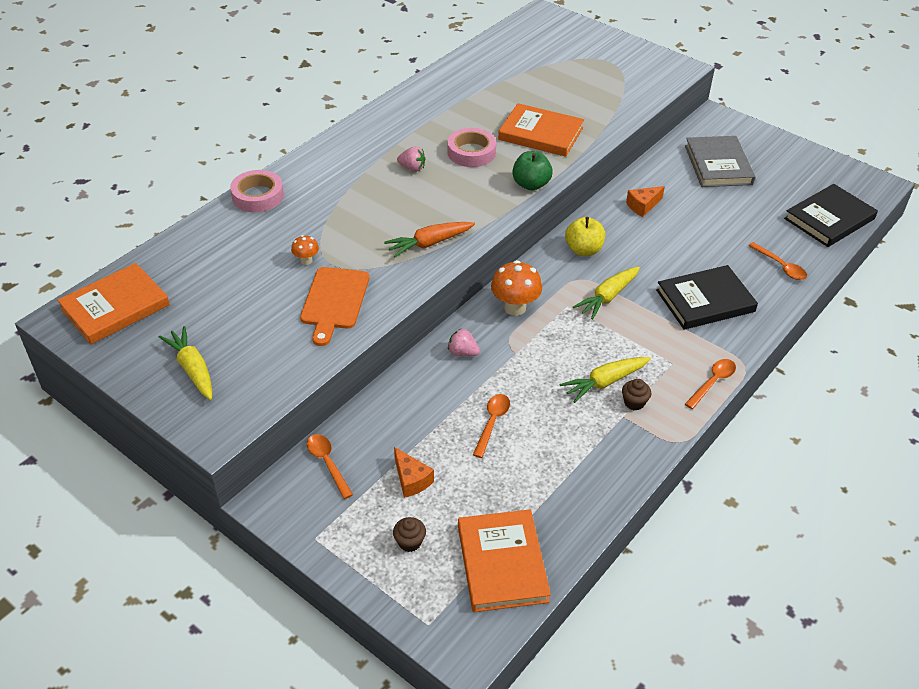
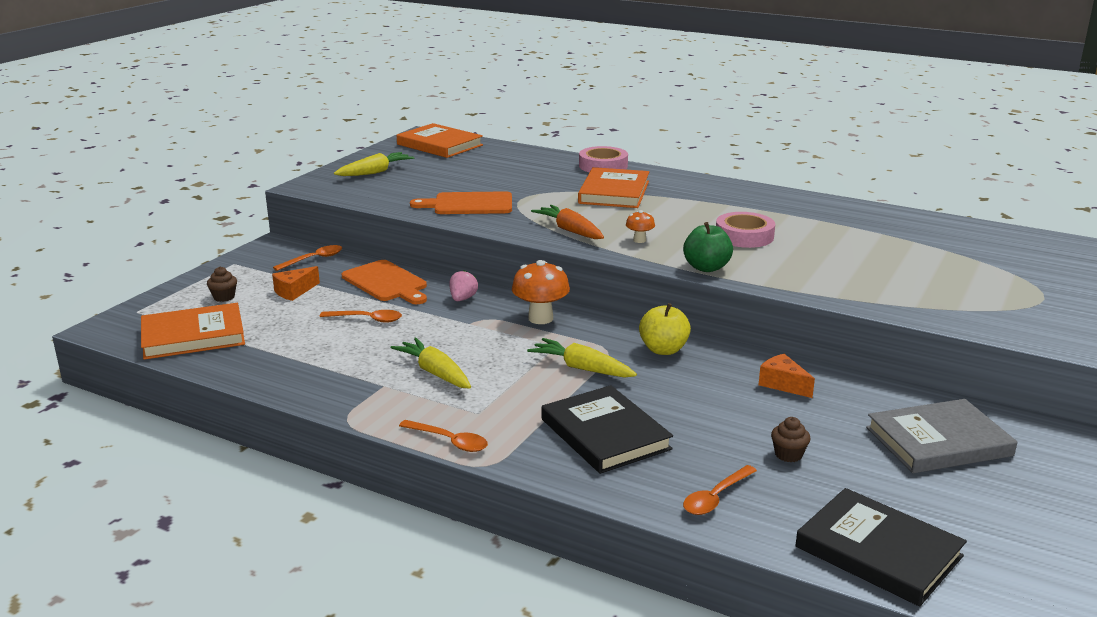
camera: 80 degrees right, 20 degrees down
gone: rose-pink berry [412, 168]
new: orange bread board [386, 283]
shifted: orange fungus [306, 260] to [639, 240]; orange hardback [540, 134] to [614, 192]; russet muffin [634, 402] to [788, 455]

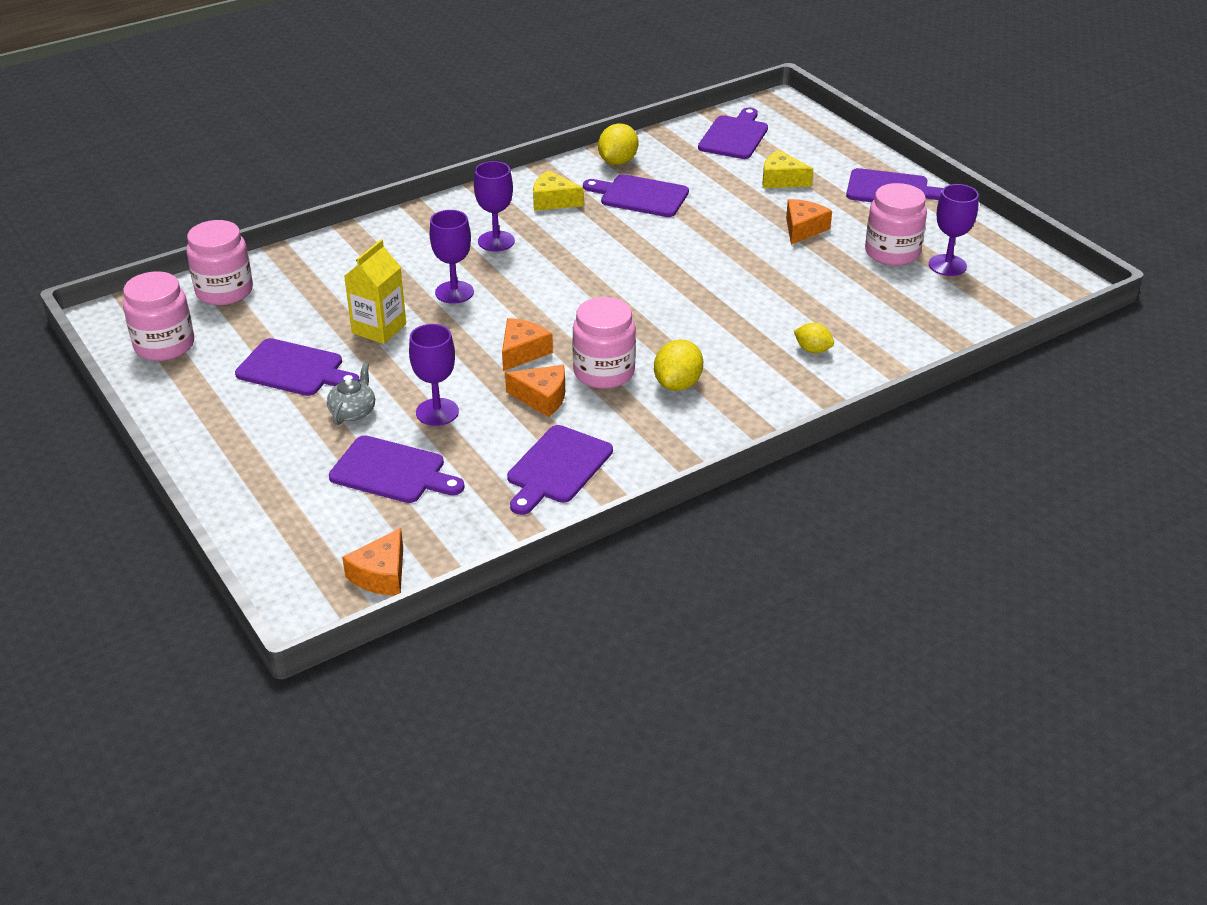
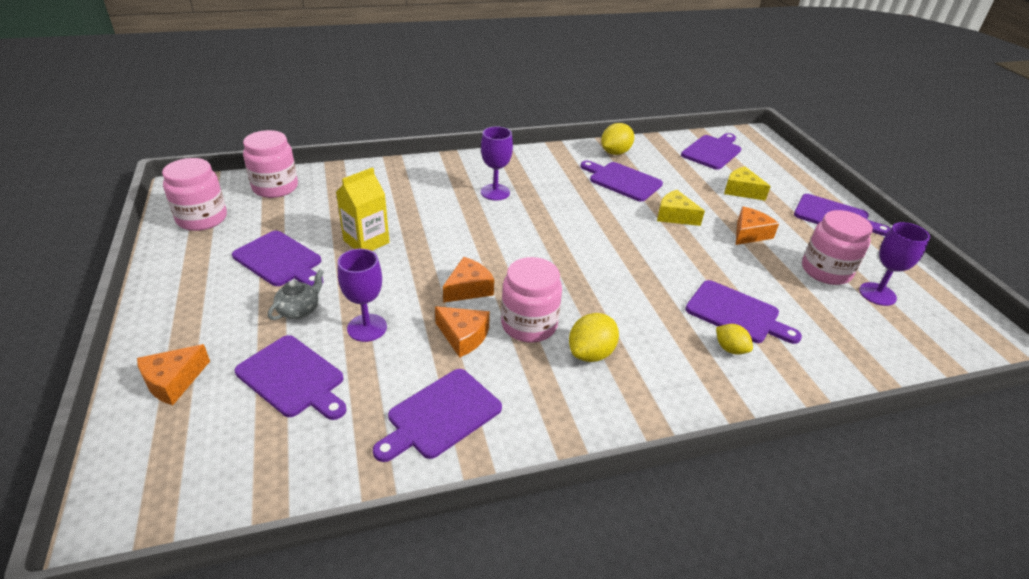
camera: 15 degrees right, 0 degrees up
gone: royal purple chalice [454, 292]
new: royal purple bread board [736, 313]
shifted: orange piece of cheese [381, 575] to [173, 381]; bright yellow piece of cheese [553, 201] to [675, 216]

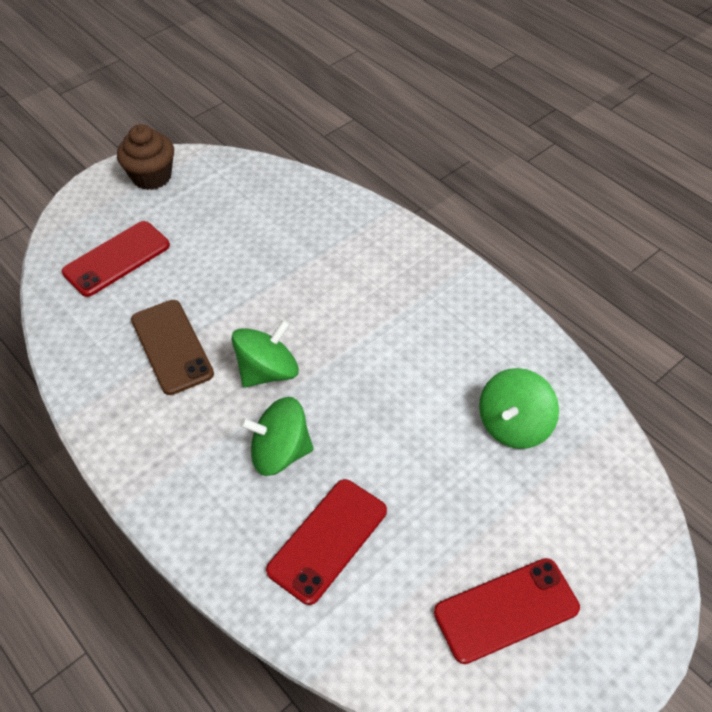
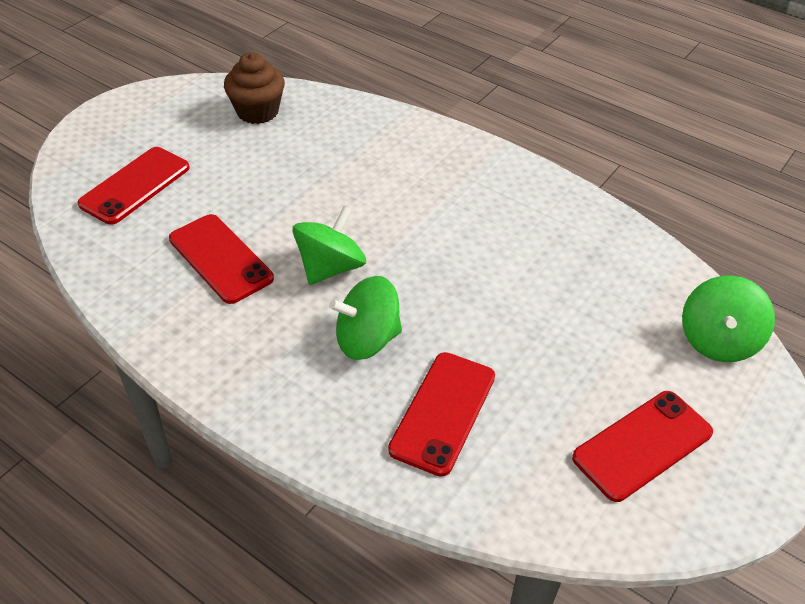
camera: 15 degrees left, 5 degrees down
shifted: russet muffin [152, 176] to [257, 111]; emerald toy top [514, 425] to [718, 340]
repainted: russet phone [171, 347] to red phone [220, 259]

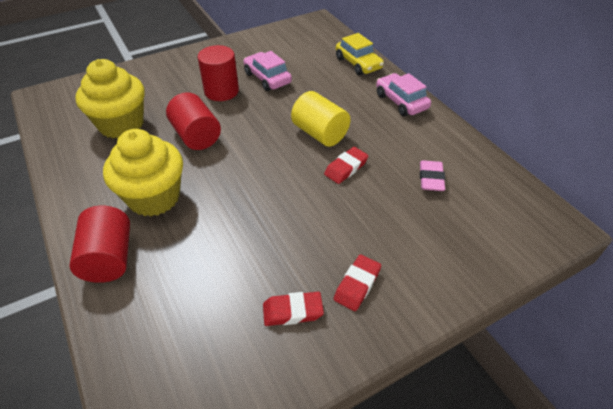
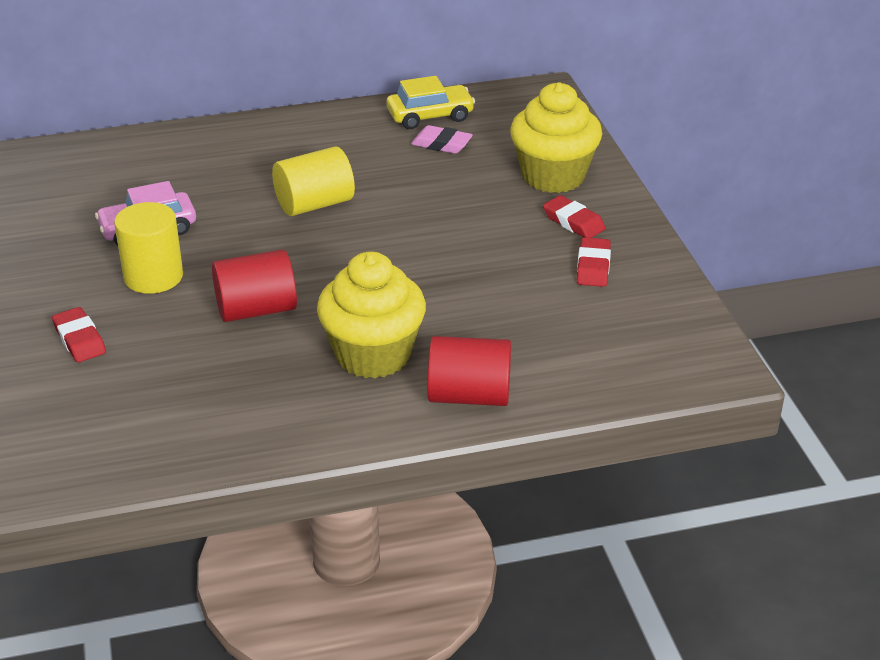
camera: 75 degrees left, 10 degrees down
gone: rose-pink car [401, 102]
shifted: bright yellow muffin [121, 124] to [553, 176]; red eraser [346, 168] to [79, 339]; bright yellow car [358, 63] to [430, 116]
repainted: red solid cylinder [221, 91] to bright yellow solid cylinder [153, 277]

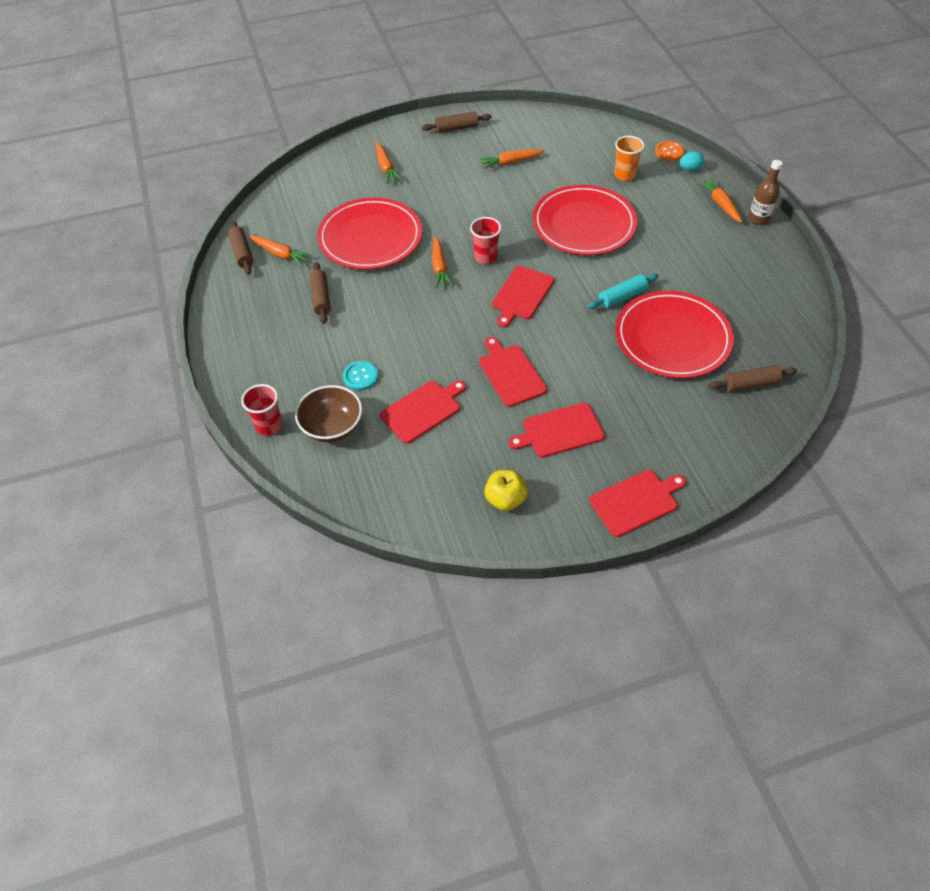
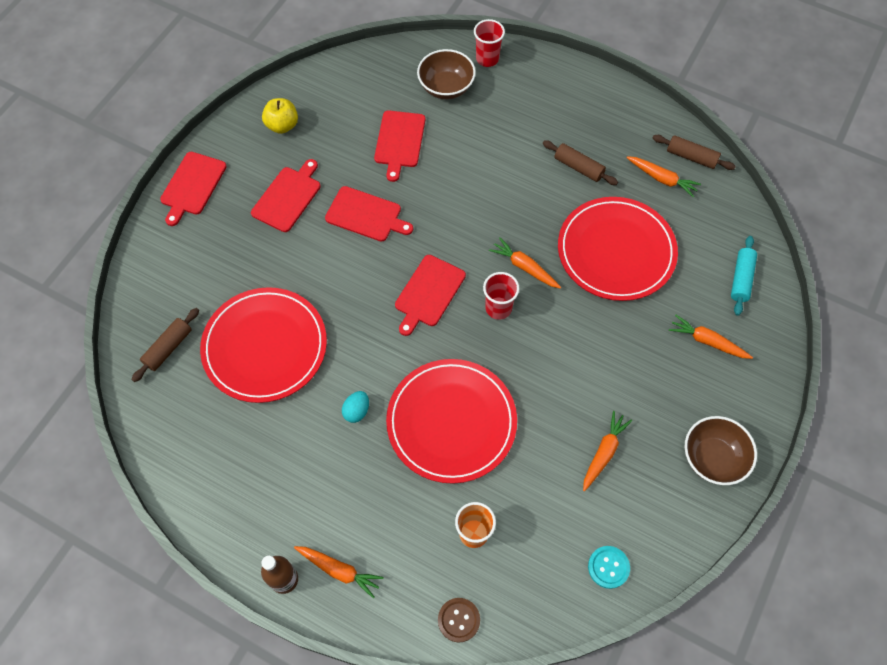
camera: 135 degrees right, 10 degrees up
shifted: turquoise shirt button [360, 376] to [608, 567]; turquoise rolling pin [622, 297] to [741, 279]; turquoise toy egg [690, 169] to [356, 411]
swapped: russet rolling pin [456, 128] to russet bowl [712, 458]
repainted: orange shirt button [669, 152] to russet shirt button [458, 620]
rotated: orange root vegetable [280, 254] = [662, 179] 135 degrees counterclockwise; red bread board [521, 295] = [428, 293] 135 degrees counterclockwise

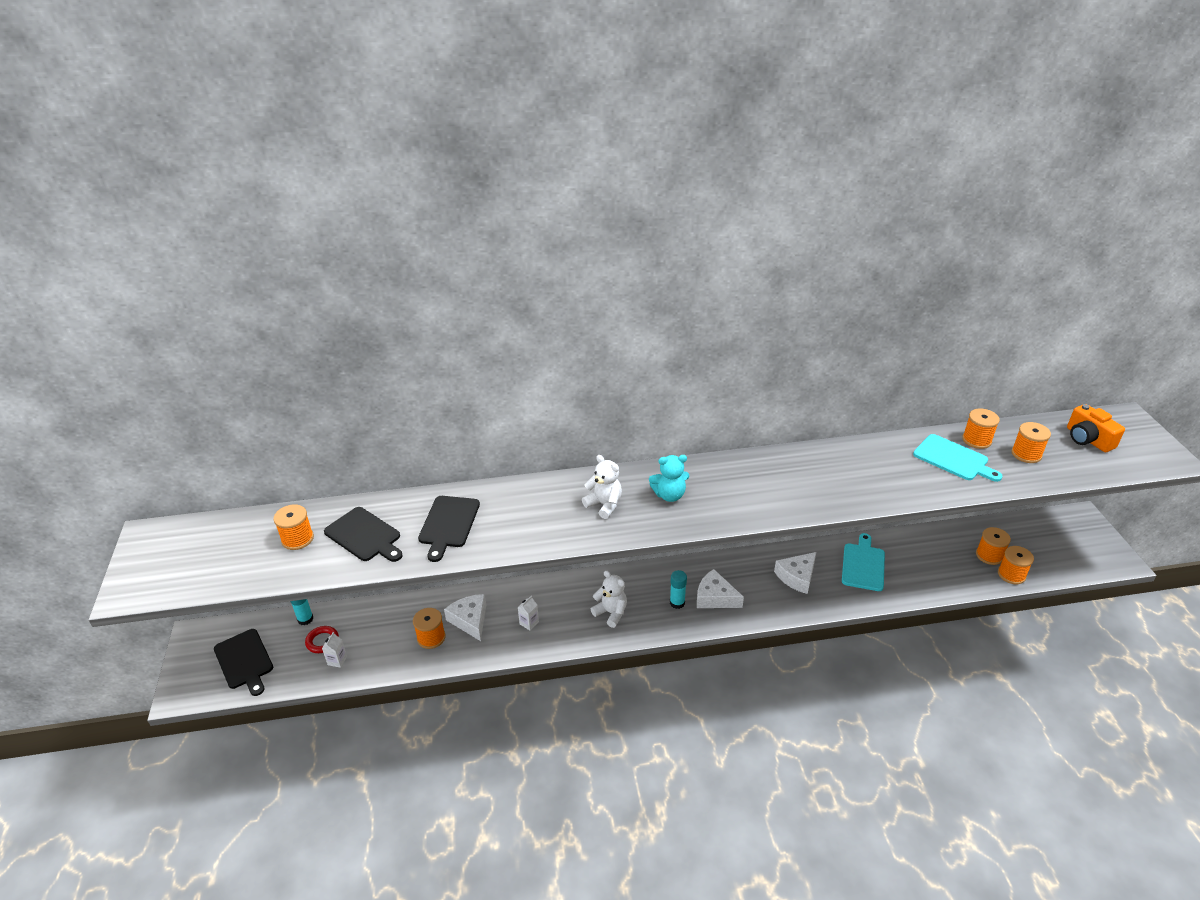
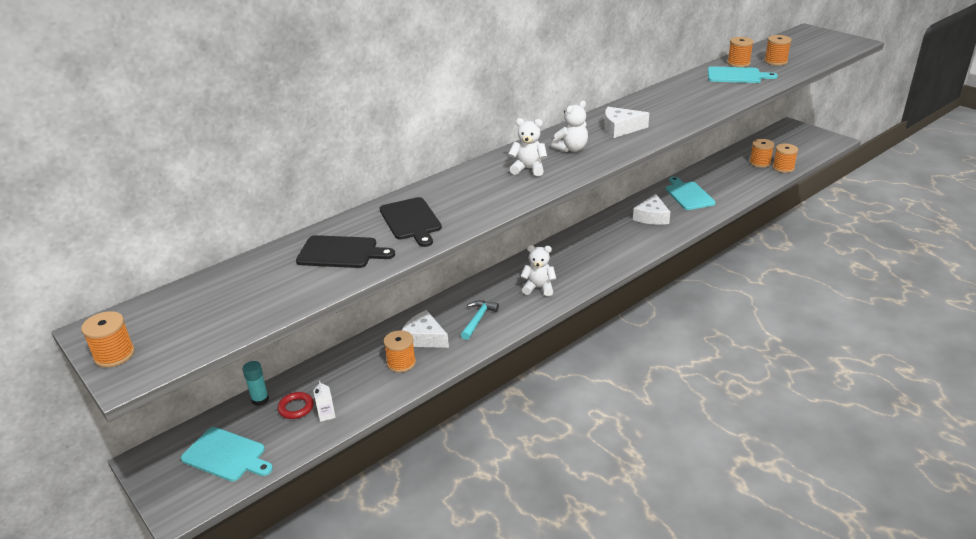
camera: 30 degrees left, 5 degrees down
gone: turquoise glue stick [677, 603]; orange camera [1088, 439]
shifted: orange spool [297, 539] to [114, 355]; white piece of cheese [715, 597] to [620, 128]
swapped: white juice carton [529, 623] to turquoise carpenter's hammer [478, 319]
repainted: ebony bread board [244, 661] to turquoise bread board [226, 455]; turquoise teddy [669, 495] to white teddy [571, 149]

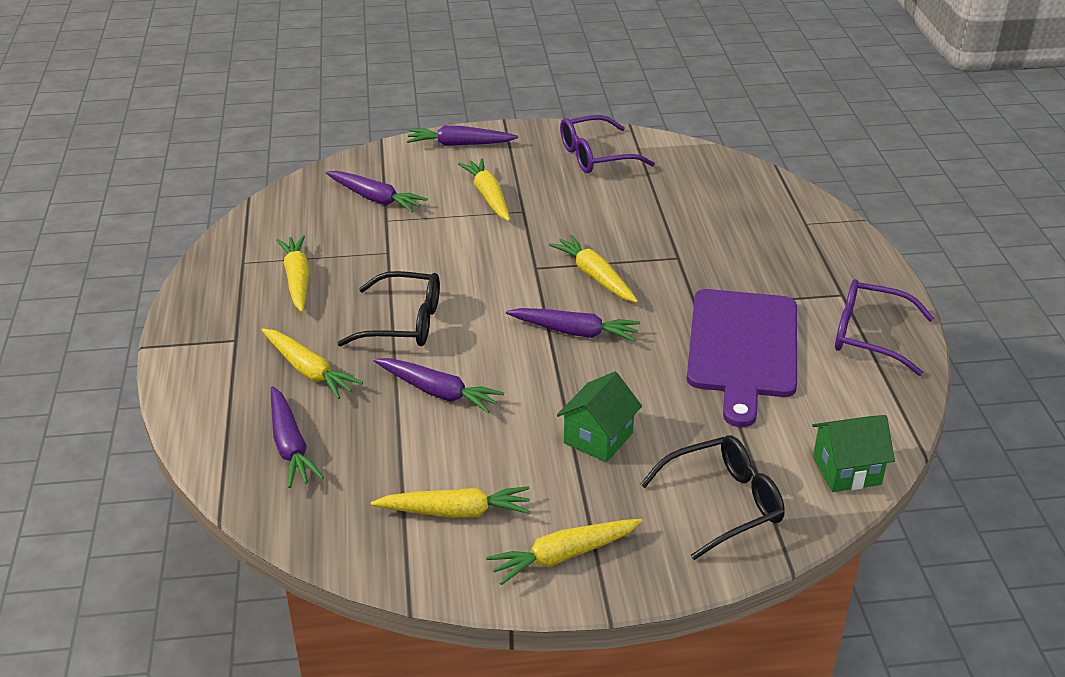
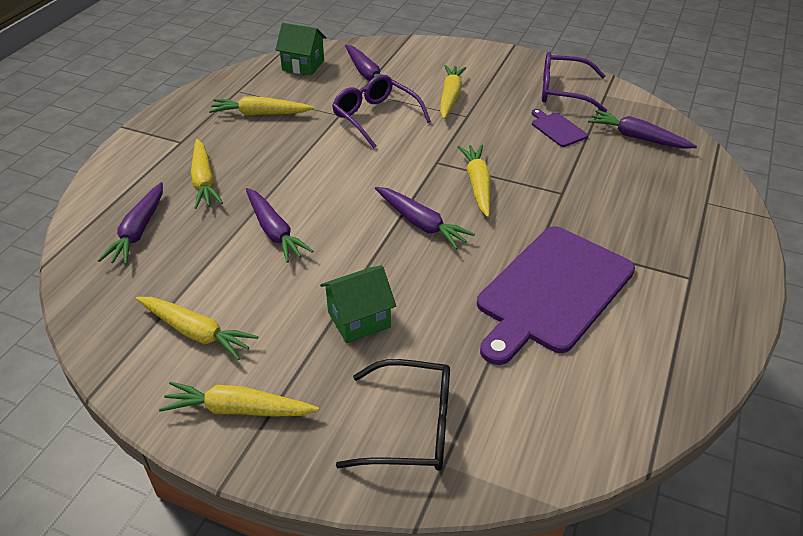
camera: 30 degrees right, 5 degrees up
gone: ebony glasses [404, 322]
new: royal purple bread board [557, 129]
shifted: royal purple root vegetable [459, 144] to [637, 137]; emerald cottage [846, 470] to [303, 65]; royal purple glasses [869, 336] to [375, 117]
rotated: bright yellow root vegetable [297, 279] = [260, 114] 105 degrees counterclockwise

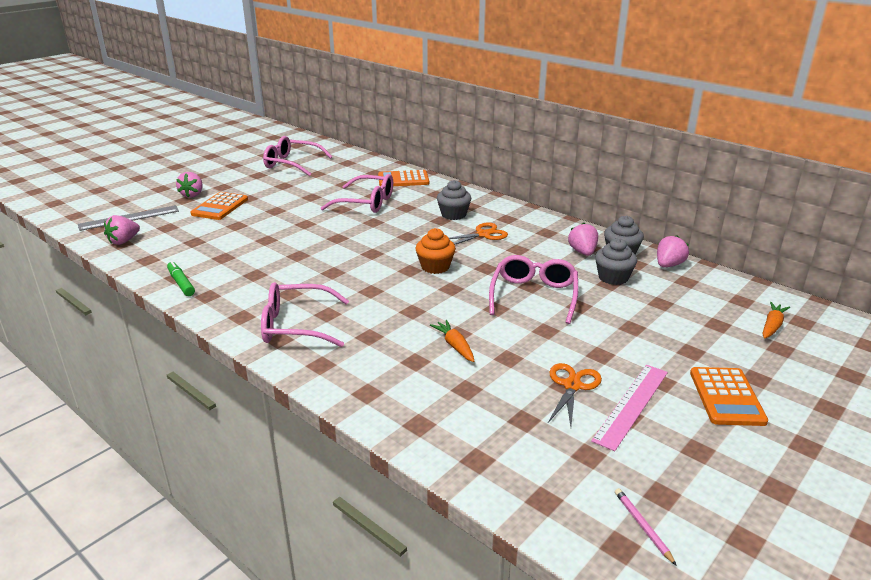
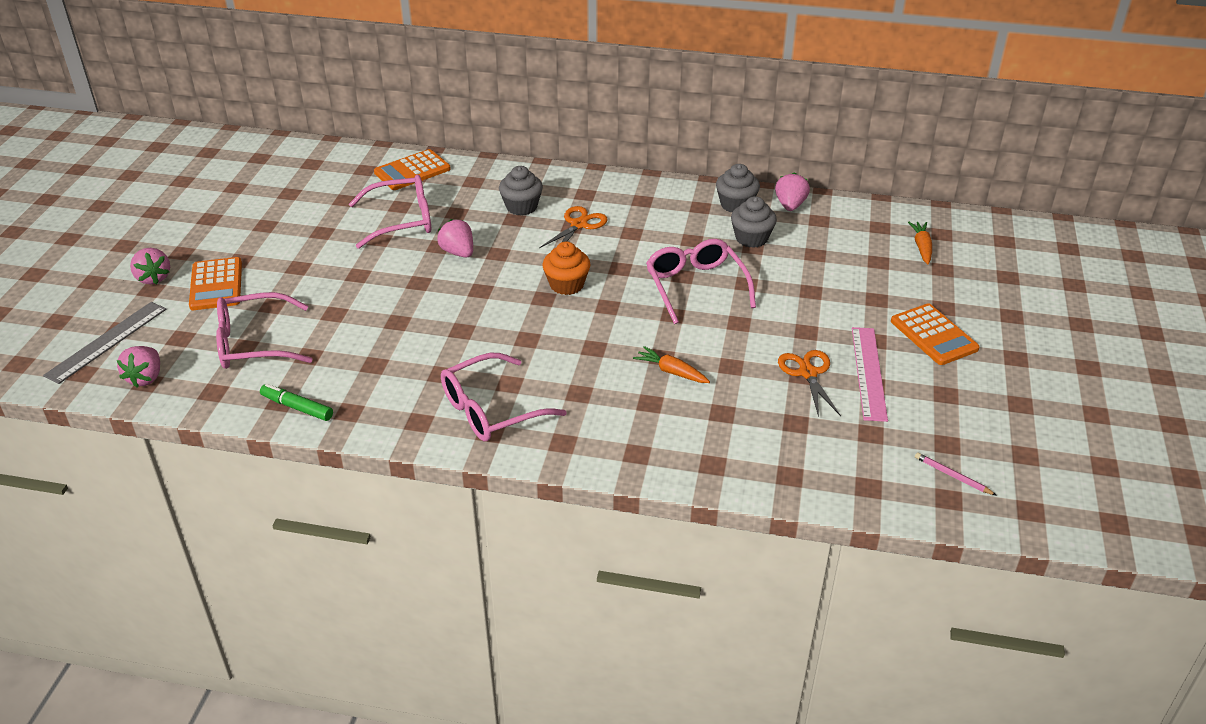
camera: 30 degrees left, 10 degrees up
shifted: rose-pink glasses [292, 164] to [253, 343]; rose-pink berry [582, 252] to [458, 252]

